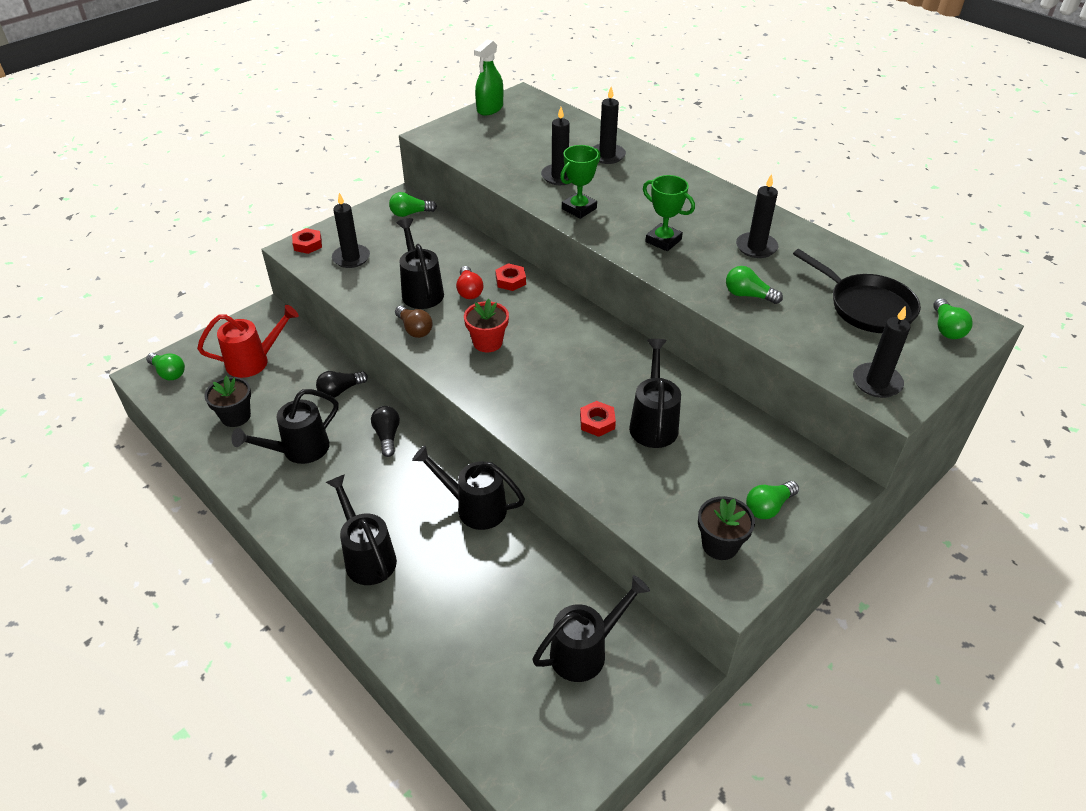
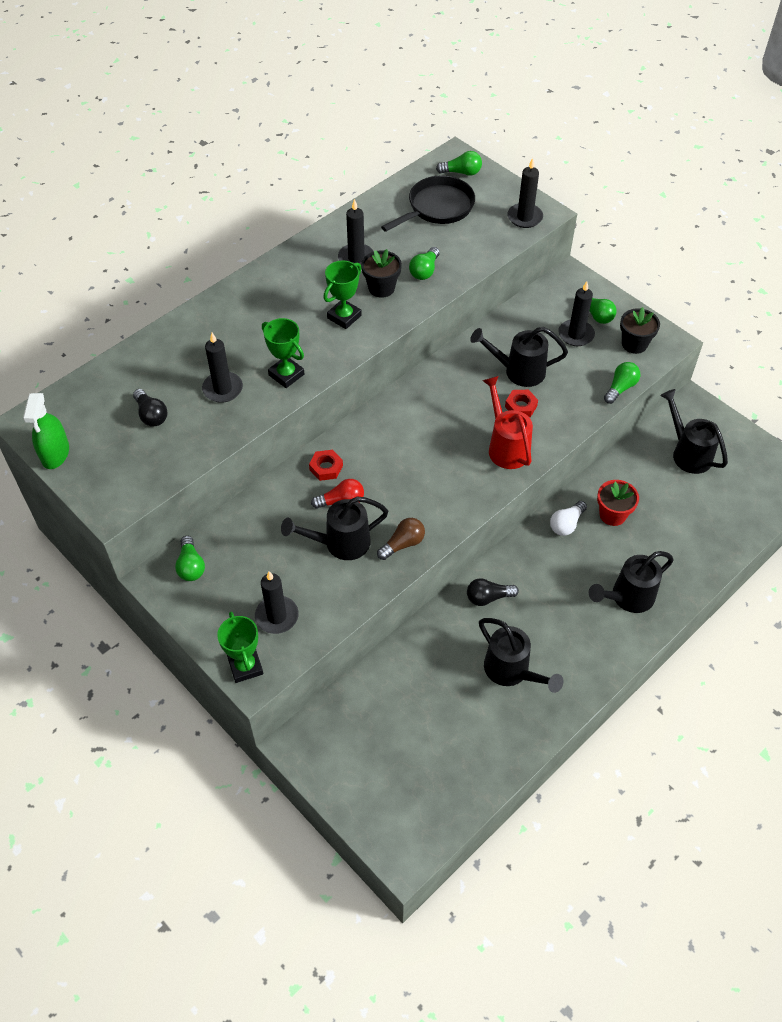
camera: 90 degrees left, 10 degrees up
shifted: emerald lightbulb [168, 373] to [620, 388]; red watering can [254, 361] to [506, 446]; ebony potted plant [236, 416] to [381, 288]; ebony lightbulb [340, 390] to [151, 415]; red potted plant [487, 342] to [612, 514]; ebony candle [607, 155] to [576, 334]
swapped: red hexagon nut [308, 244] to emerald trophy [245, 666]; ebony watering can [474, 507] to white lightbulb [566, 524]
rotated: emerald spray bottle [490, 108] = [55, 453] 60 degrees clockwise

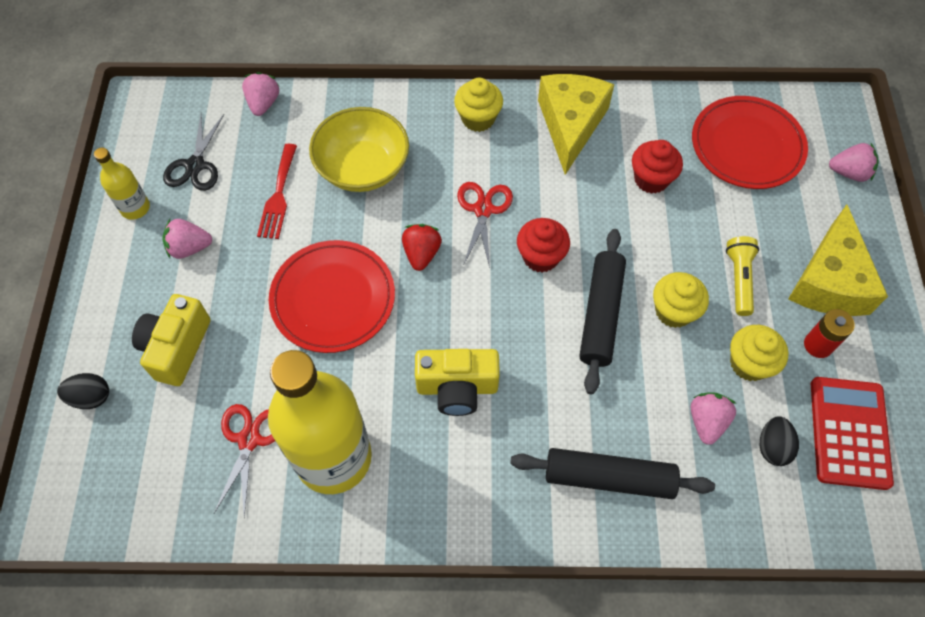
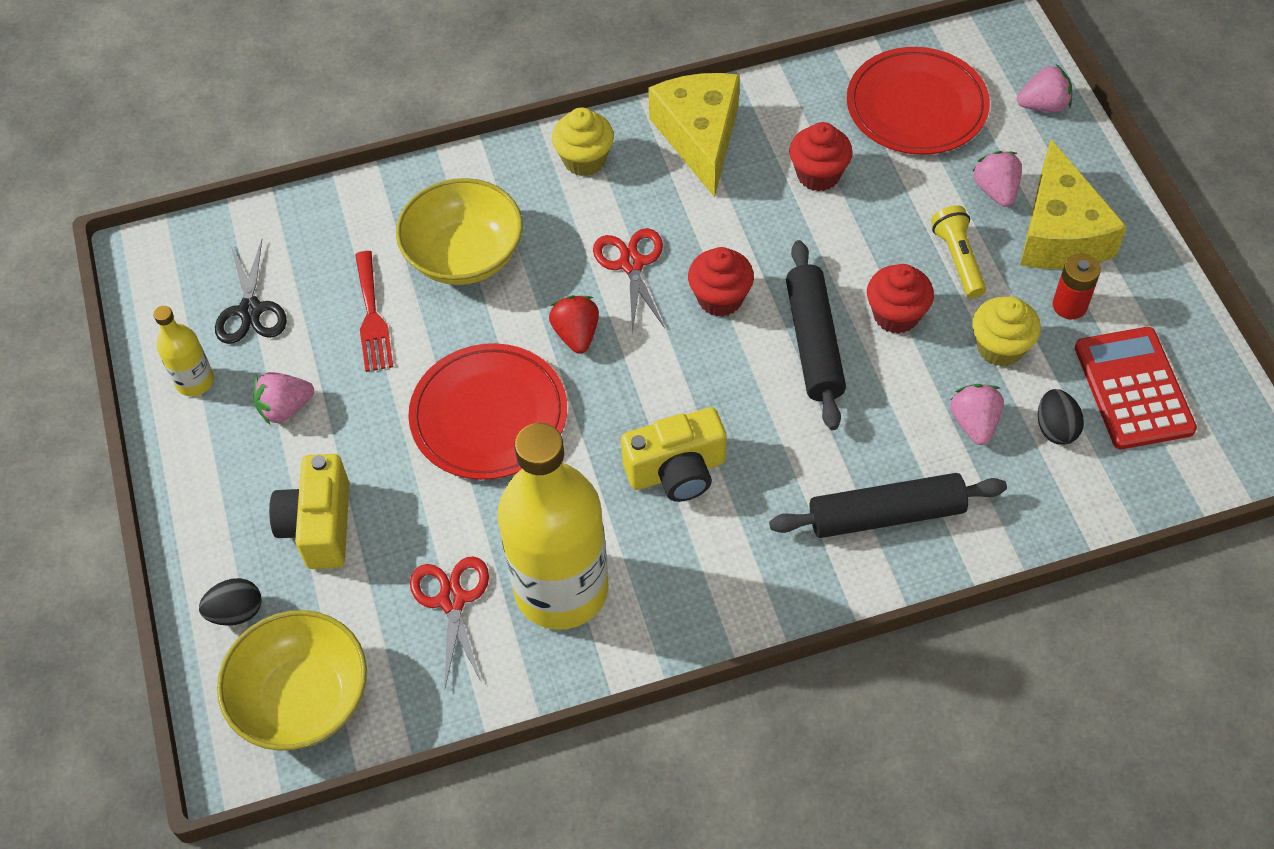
camera: 15 degrees left, 5 degrees down
new: bright yellow bowl [303, 699]
shifted: rose-pink berry [263, 103] to [996, 191]
repainted: bright yellow muffin [673, 311] to red muffin [896, 315]

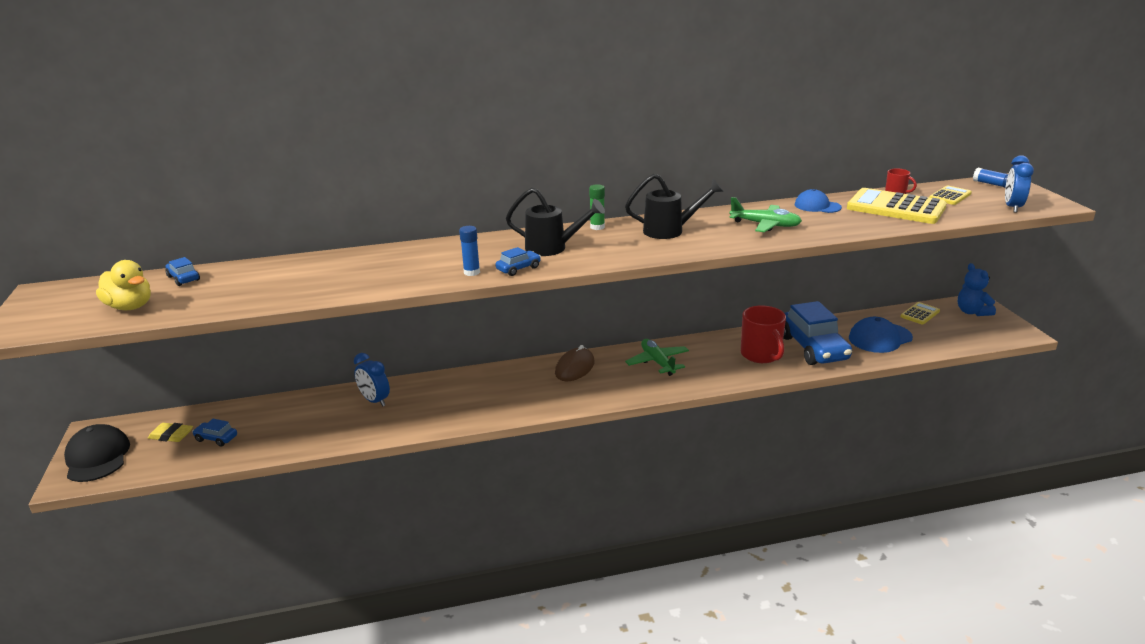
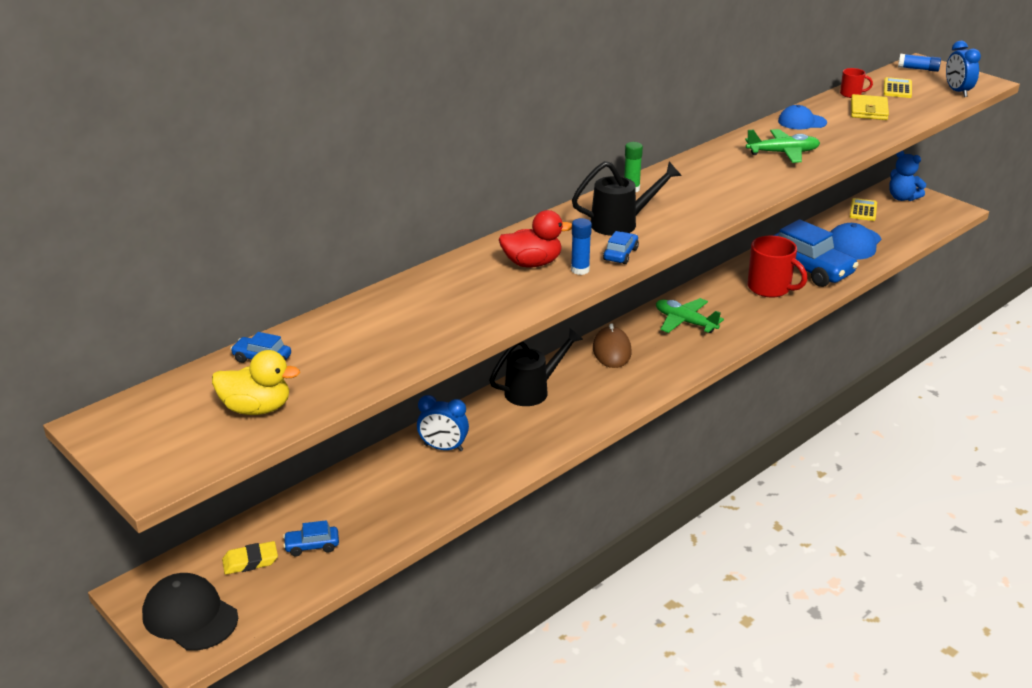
camera: 30 degrees left, 5 degrees up
new: red duck [532, 263]
shifted: ebony watering can [670, 231] to [533, 390]
swapped: bright yellow adding machine [896, 208] to bright yellow card wallet [868, 110]

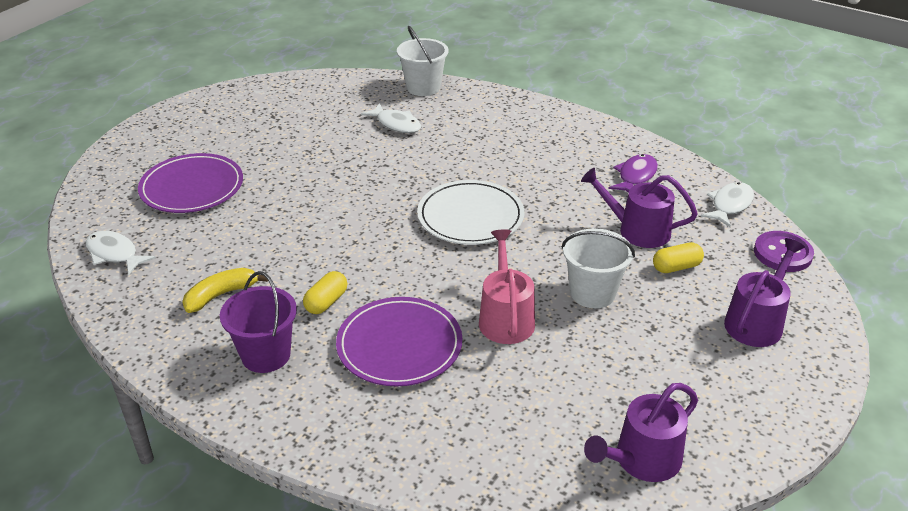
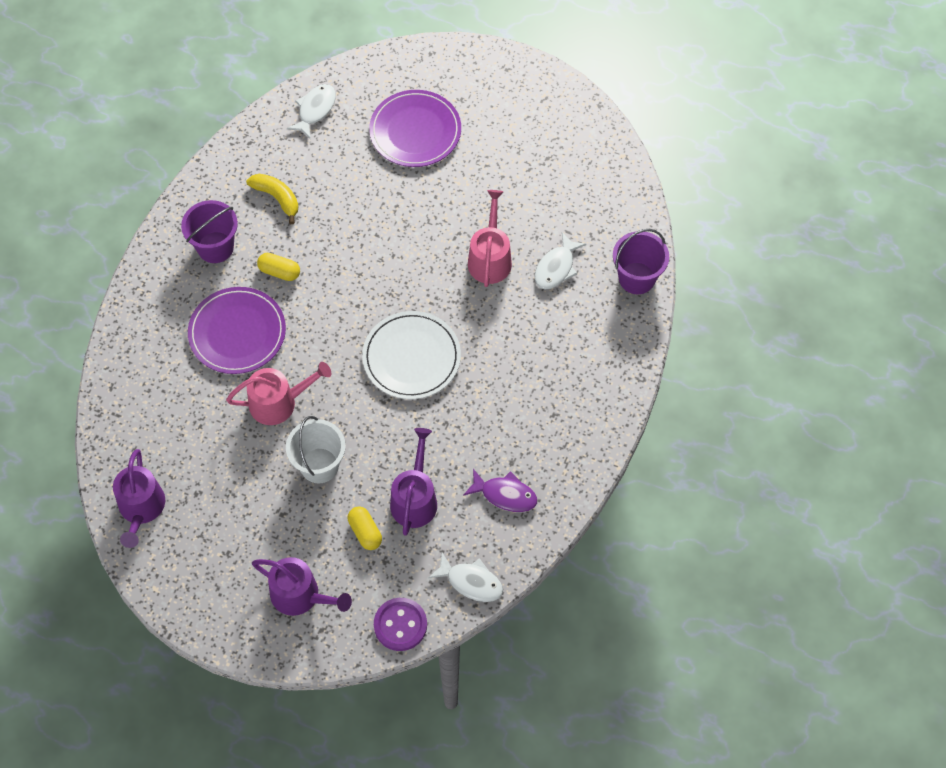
camera: 80 degrees right, 25 degrees up
new: rose-pink watering can [490, 258]
repainted: white sand bucket [423, 87] to royal purple sand bucket [637, 278]
rotated: royal purple watering can [642, 460] = [141, 508] 135 degrees counterclockwise

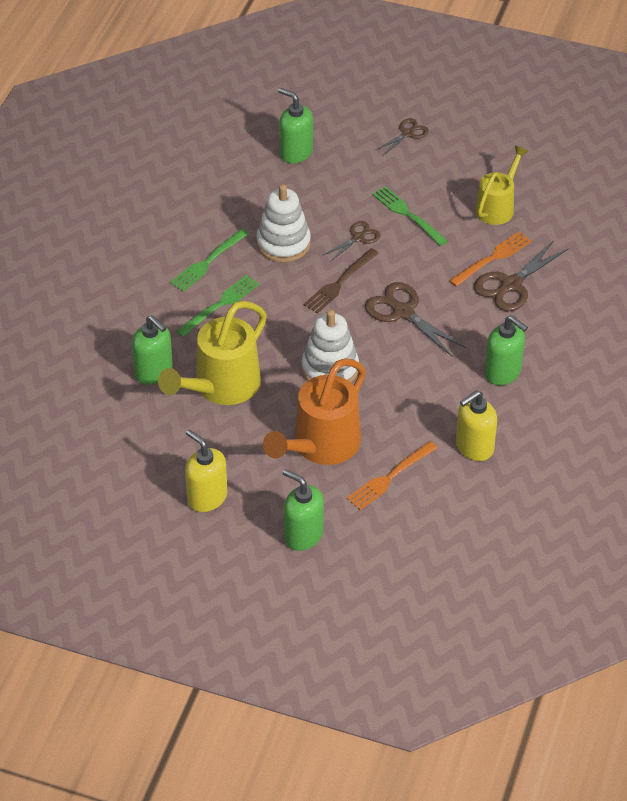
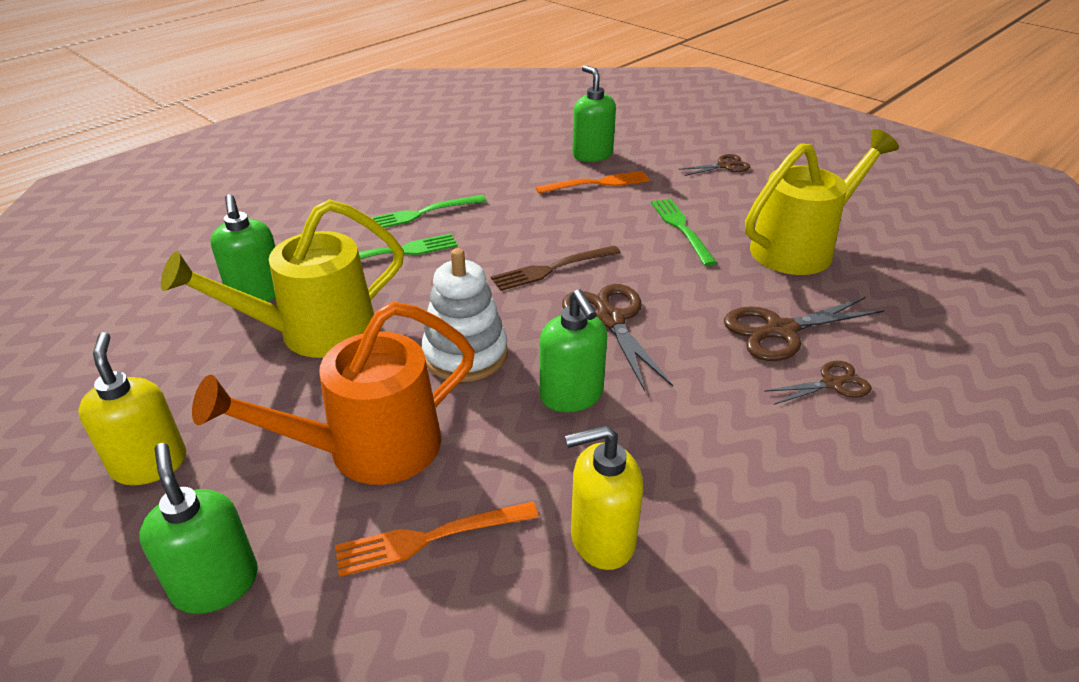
camera: 25 degrees right, 10 degrees down
gone: white stacking rings [283, 243]
shifted: russet pair of scissors [358, 238] to [832, 384]; orange fork [493, 258] to [598, 183]; emerald pump bottle [503, 372] to [571, 396]
scaled: bright yellow watering can [497, 207] = [801, 247] x1.56

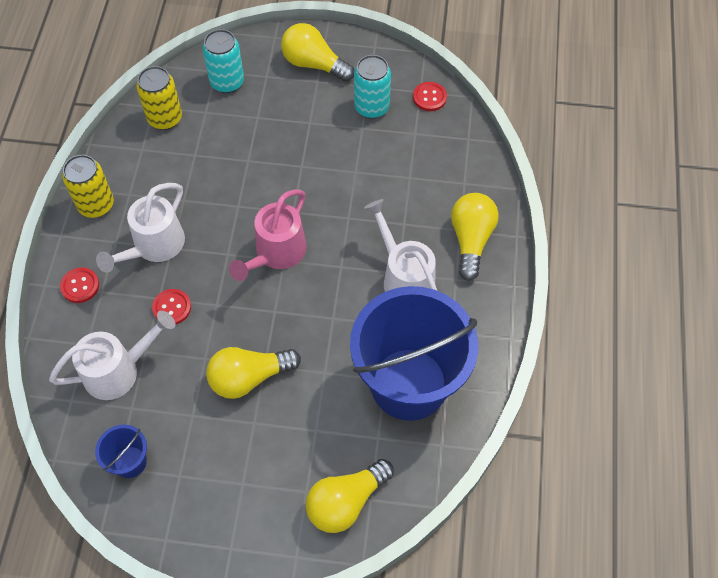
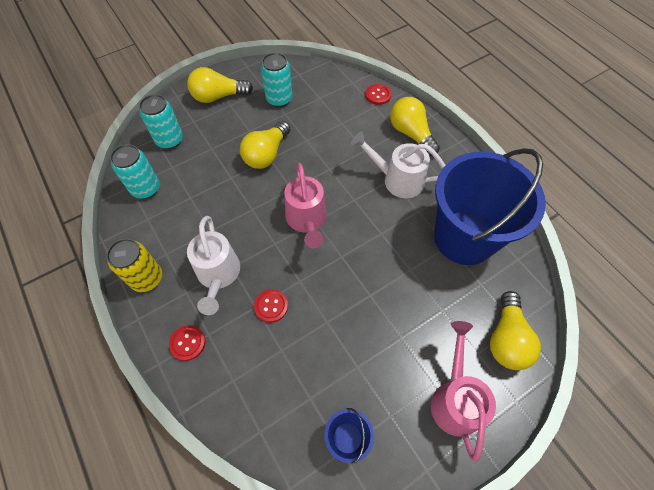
camera: 40 degrees left, 0 degrees up
gone: white watering can [119, 370]
new: rose-pink watering can [455, 398]
shifted: bright yellow lightbulb [249, 377] to [266, 154]; red shirt button [429, 97] to [378, 95]
repainted: bright yellow can [165, 118] to turquoise can [146, 188]

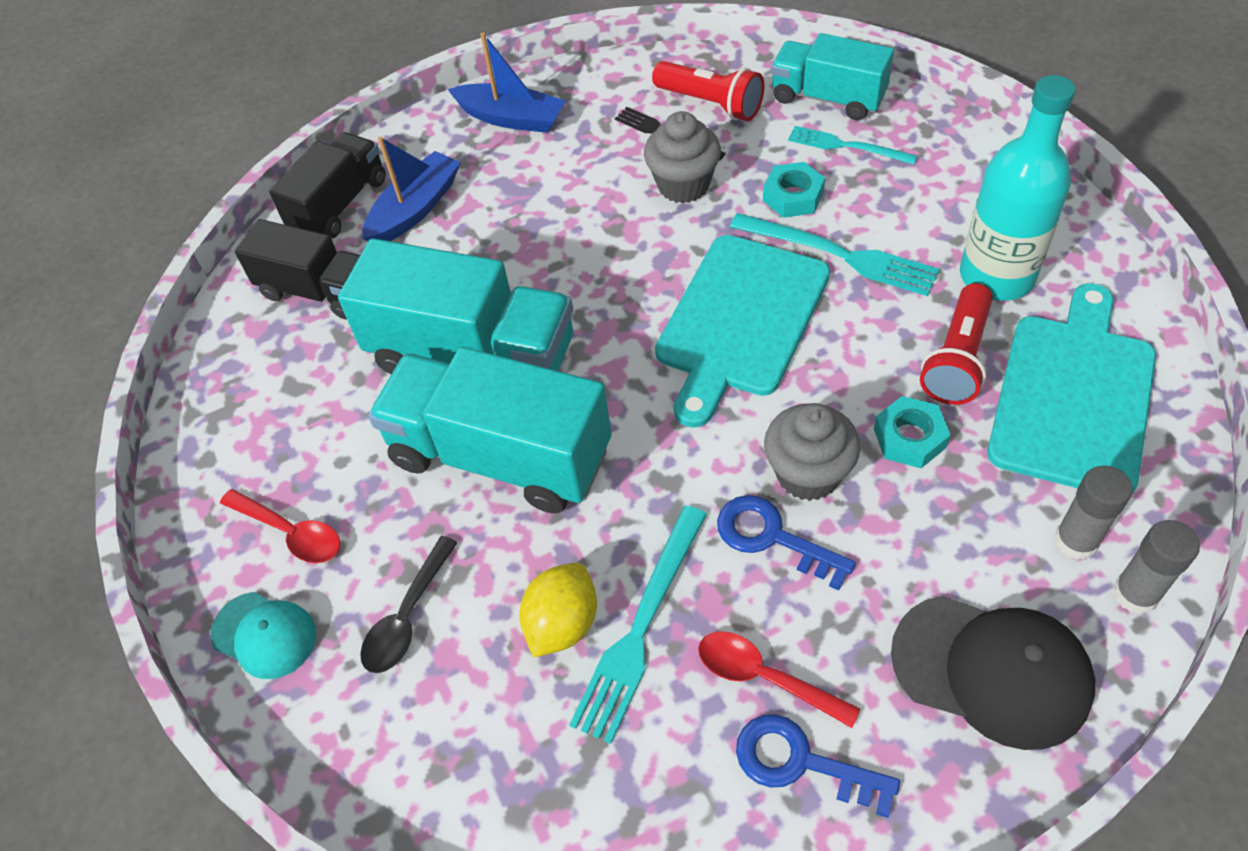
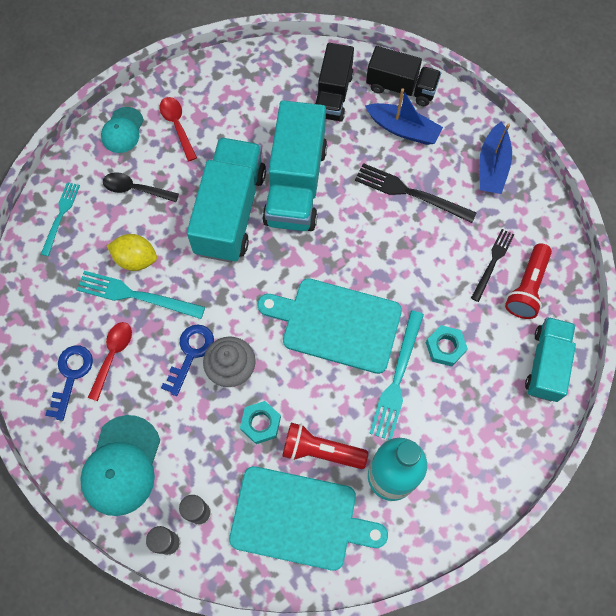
camera: 75 degrees right, 15 degrees up
gone: ash-grey muffin [683, 185]
new: ebony fork [410, 193]
shifted: turquoise fork [847, 146] to [60, 216]
repainted: ebony peaked cap [992, 670] to turquoise peaked cap [121, 465]
rotated: red tablespoon [291, 533] = [177, 126] 135 degrees clockwise

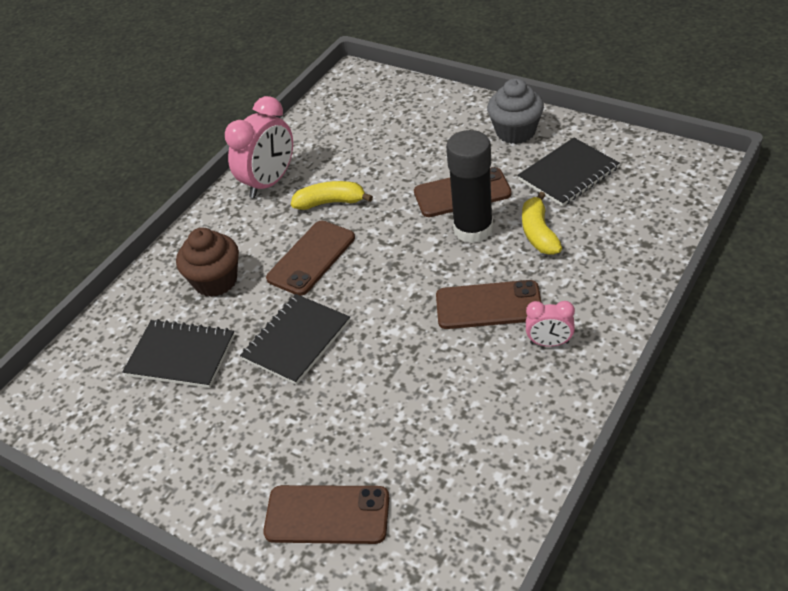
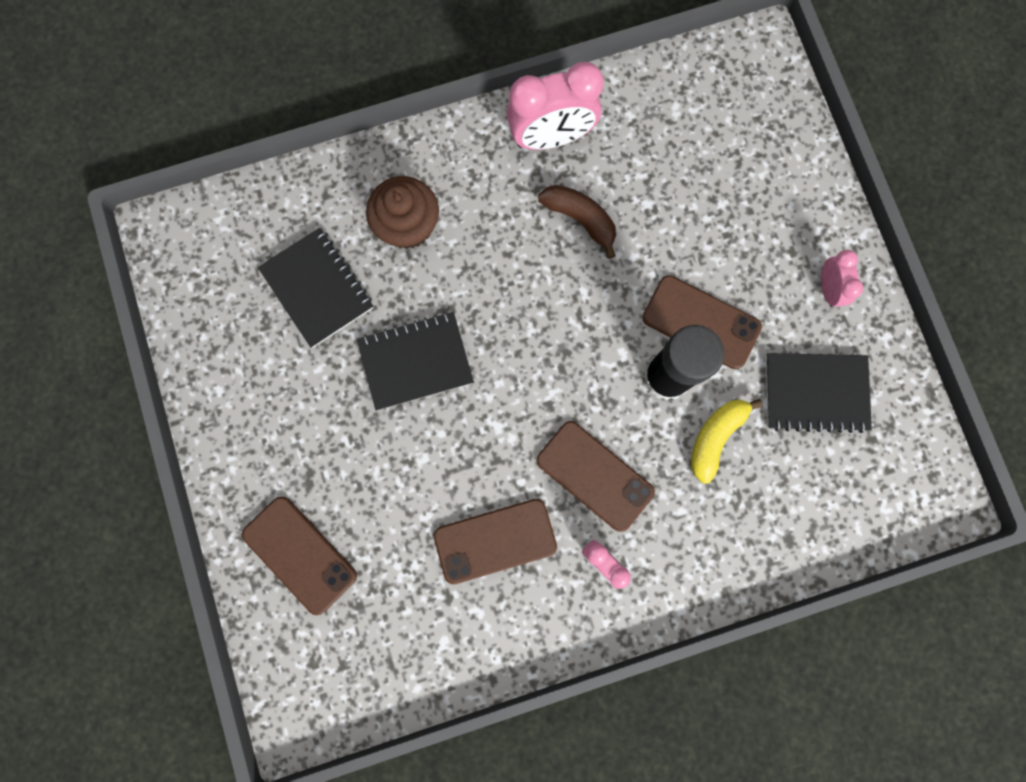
camera: 35 degrees right, 35 degrees up
shifted: russet phone [311, 258] to [495, 540]
swapped: ash-grey muffin [515, 132] to rose-pink alarm clock [828, 288]
repainted: bright yellow banana fruit [331, 202] to russet banana fruit [580, 219]

